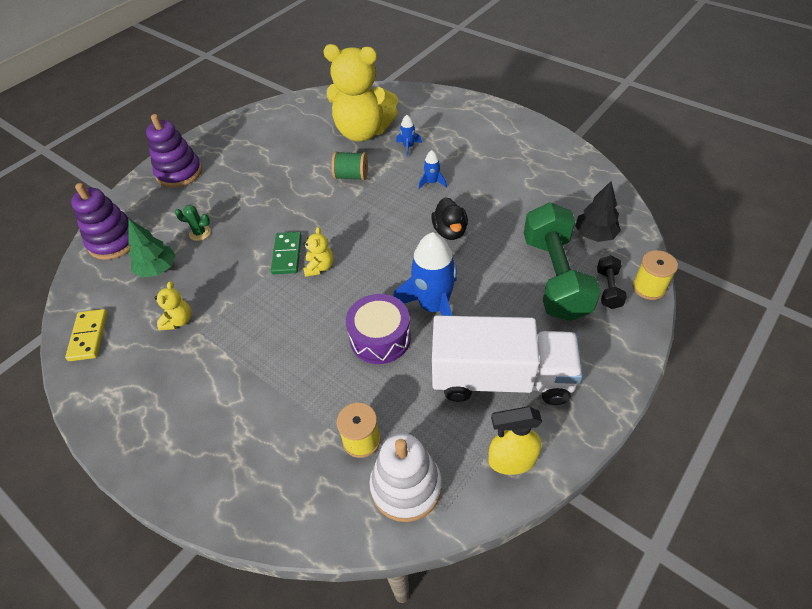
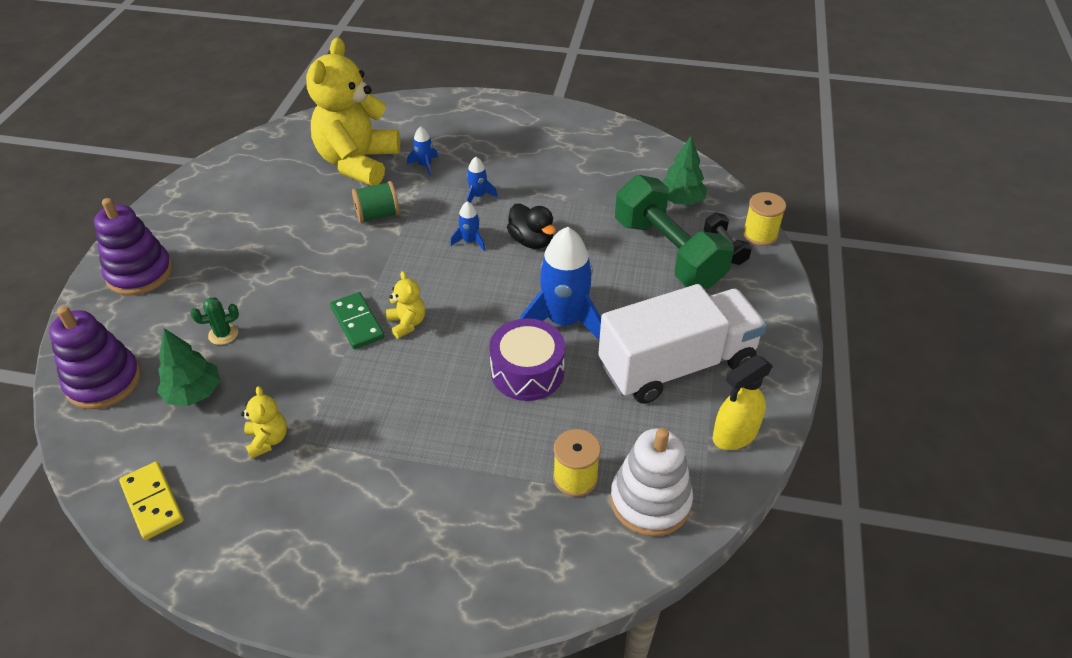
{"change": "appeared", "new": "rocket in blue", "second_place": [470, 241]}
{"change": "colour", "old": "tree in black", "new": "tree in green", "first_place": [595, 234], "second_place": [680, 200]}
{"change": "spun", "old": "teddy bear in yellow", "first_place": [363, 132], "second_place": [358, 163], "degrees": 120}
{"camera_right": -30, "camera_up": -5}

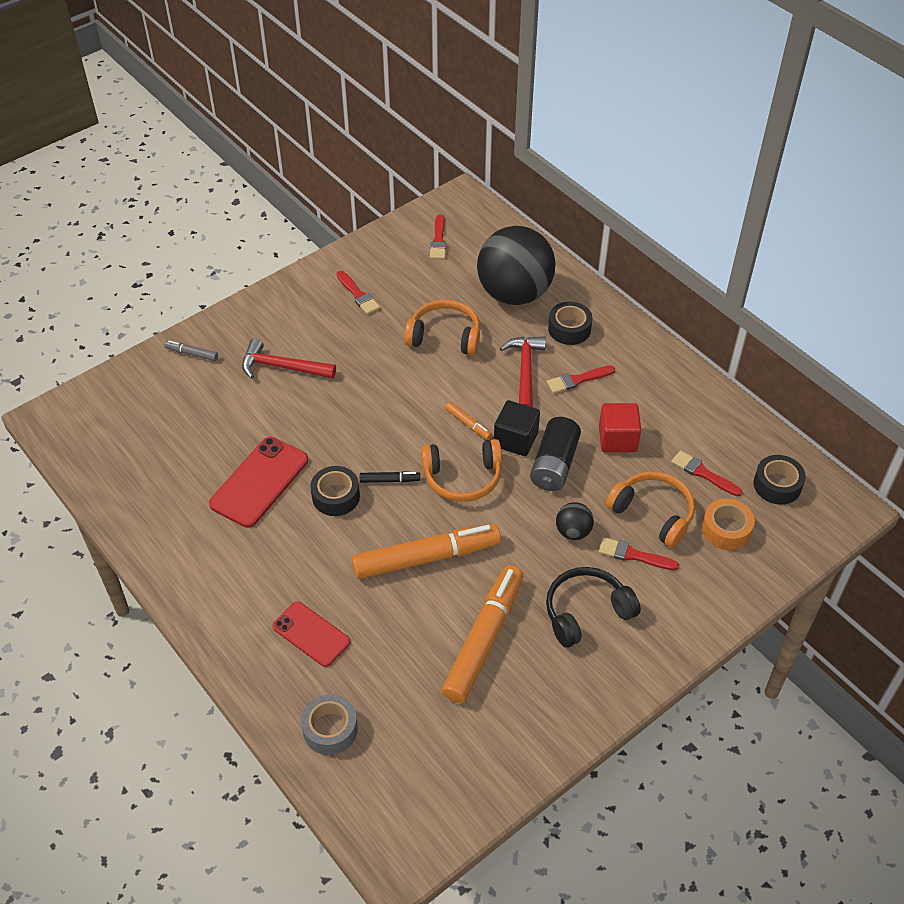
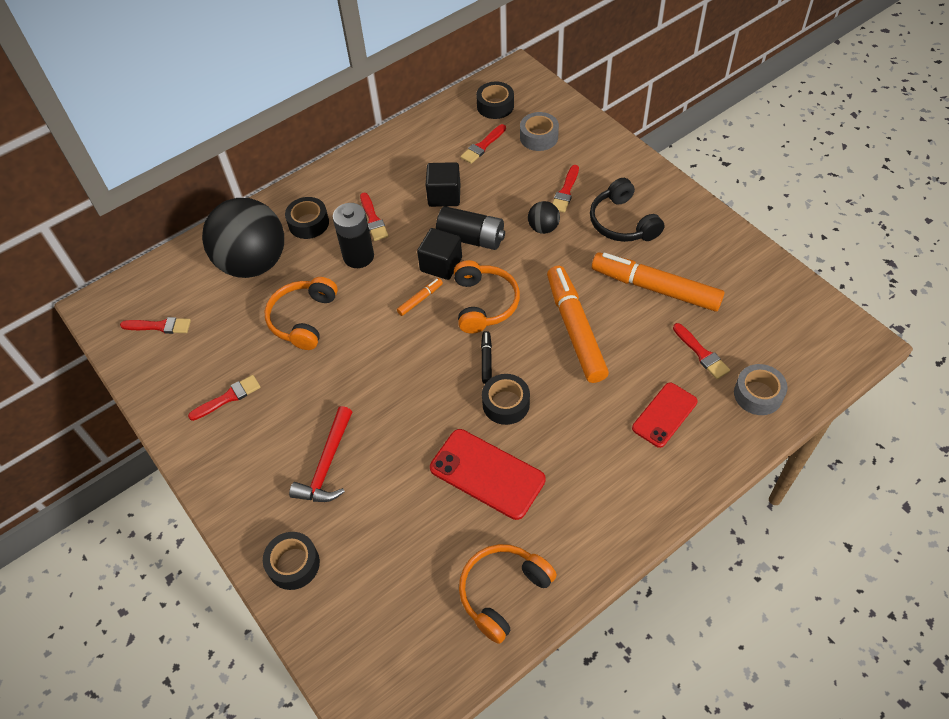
{"change": "appeared", "new": "brush in red", "second_place": [701, 353]}
{"change": "relocated", "old": "headphones in orange", "first_place": [653, 513], "second_place": [503, 592]}
{"change": "exchanged", "old": "marker in grey", "new": "tape in black", "first_place": [192, 354], "second_place": [293, 564]}
{"change": "exchanged", "old": "hammer in red", "new": "battery in black", "first_place": [525, 371], "second_place": [358, 256]}
{"change": "colour", "old": "cube in red", "new": "cube in black", "first_place": [617, 439], "second_place": [444, 196]}
{"change": "colour", "old": "tape in orange", "new": "tape in grey", "first_place": [726, 530], "second_place": [539, 137]}
{"camera_right": -85, "camera_up": 5}

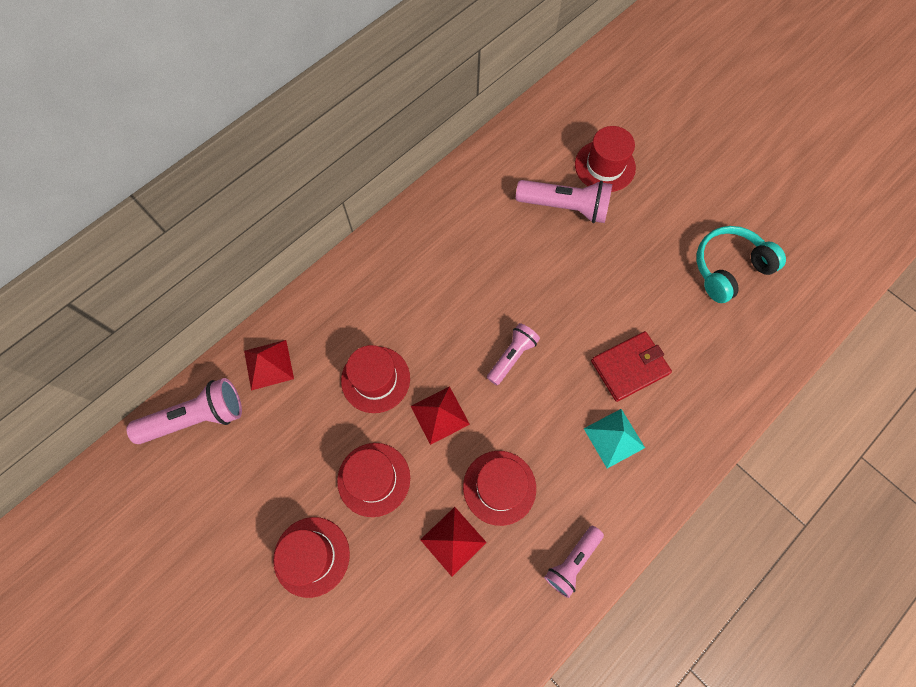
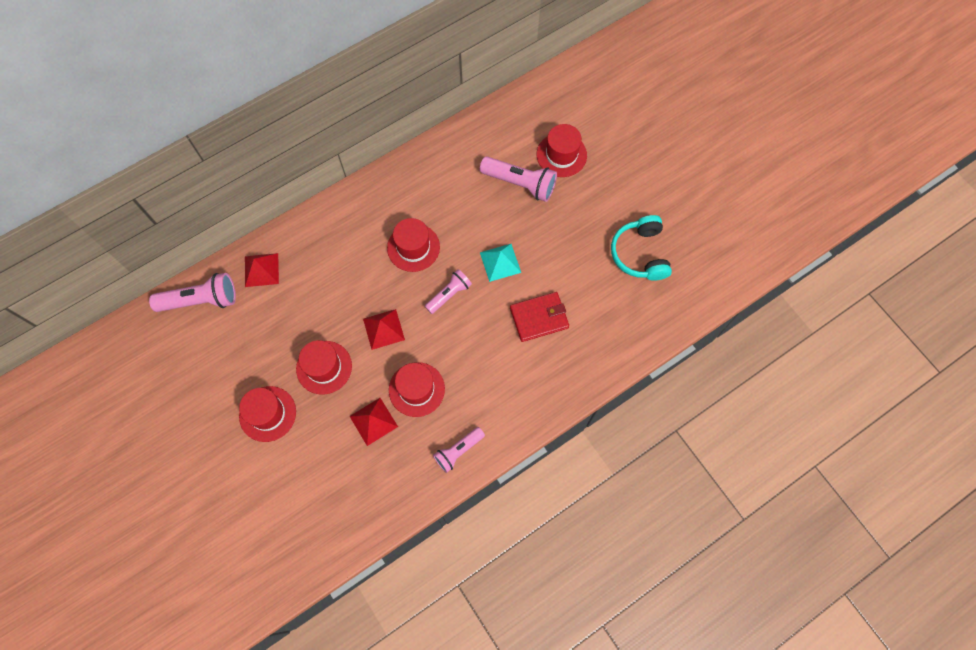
{"change": "relocated", "old": "hat in red", "first_place": [375, 379], "second_place": [413, 247]}
{"change": "relocated", "old": "pyramid in turquoise", "first_place": [614, 438], "second_place": [500, 262]}
{"change": "spun", "old": "headphones in turquoise", "first_place": [728, 268], "second_place": [640, 254], "degrees": -75}
{"camera_right": 10, "camera_up": 0}

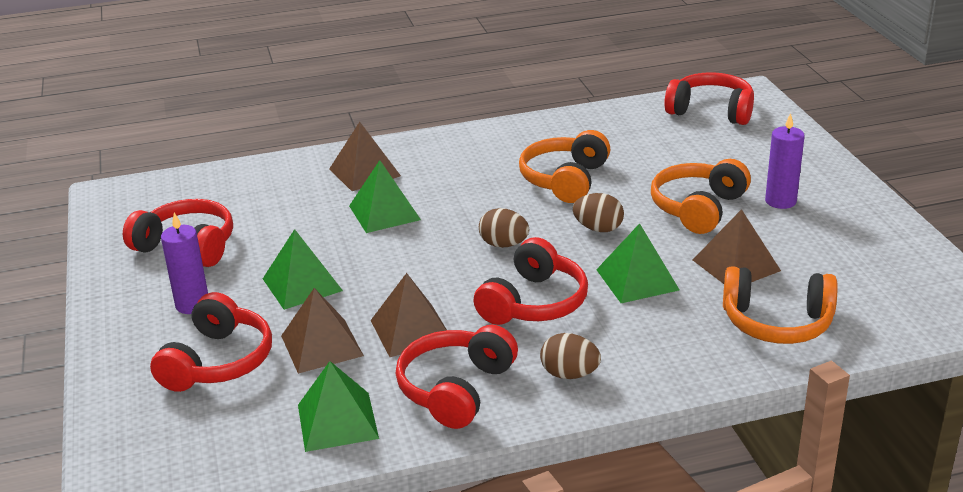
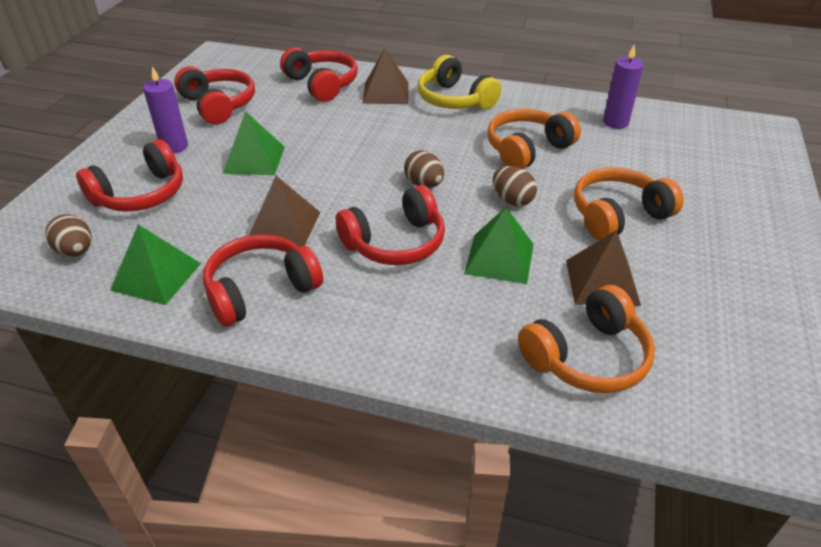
{"change": "missing", "old": "pyramid in brown", "first_place": [322, 345]}
{"change": "missing", "old": "pyramid in green", "first_place": [384, 213]}
{"change": "appeared", "new": "headphones in yellow", "second_place": [454, 99]}
{"change": "relocated", "old": "egg in brown", "first_place": [569, 374], "second_place": [76, 251]}
{"change": "relocated", "old": "headphones in red", "first_place": [711, 111], "second_place": [322, 84]}
{"change": "relocated", "old": "candle in purple", "first_place": [780, 201], "second_place": [615, 122]}
{"change": "spun", "old": "headphones in orange", "first_place": [777, 322], "second_place": [587, 356], "degrees": -75}
{"camera_right": 30, "camera_up": 10}

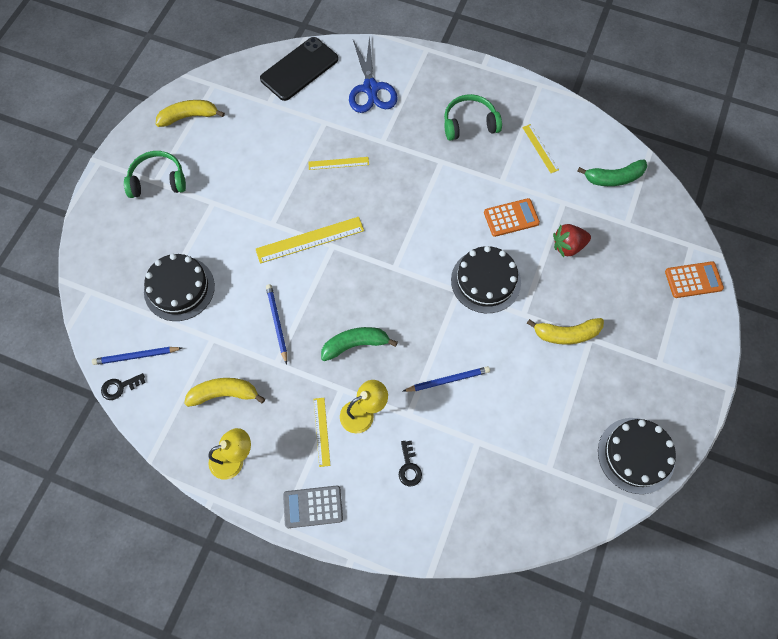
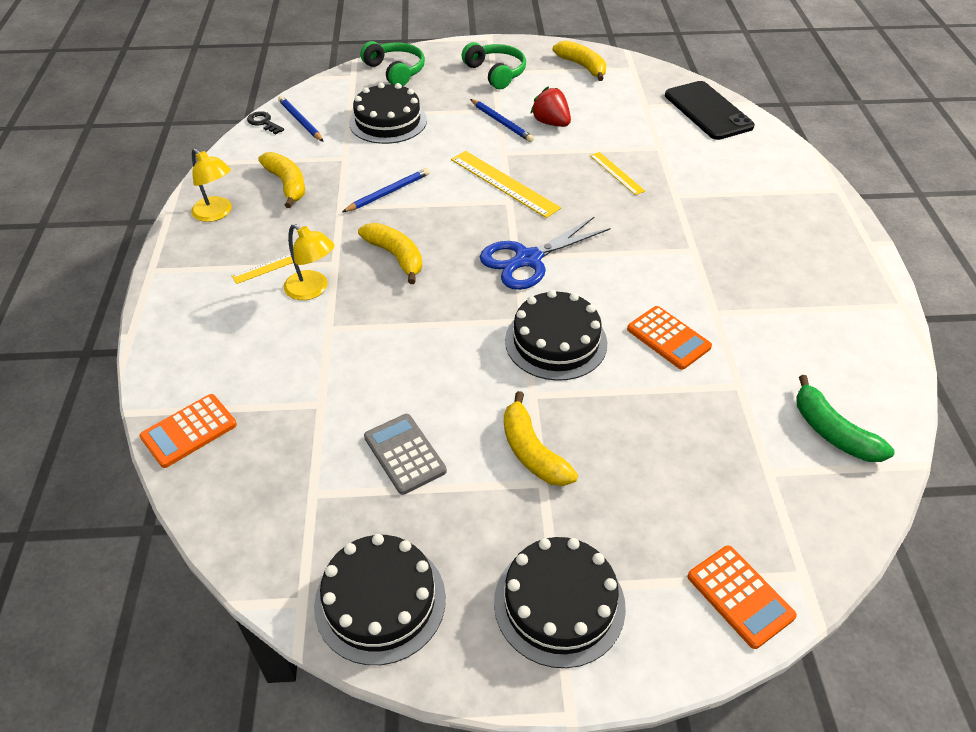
{"change": "missing", "old": "key in black", "first_place": [409, 467]}
{"change": "missing", "old": "ruler in yellow", "first_place": [540, 148]}
{"change": "appeared", "new": "calculator in orange", "second_place": [189, 431]}
{"change": "appeared", "new": "cake in black", "second_place": [559, 603]}
{"change": "relocated", "old": "calculator in grey", "first_place": [313, 506], "second_place": [405, 454]}
{"change": "relocated", "old": "scissors in blue", "first_place": [371, 88], "second_place": [528, 259]}
{"change": "relocated", "old": "pencil in blue", "first_place": [448, 380], "second_place": [501, 122]}
{"change": "relocated", "old": "headphones in green", "first_place": [469, 124], "second_place": [395, 71]}
{"change": "relocated", "old": "strawberry in red", "first_place": [568, 246], "second_place": [551, 123]}
{"change": "colour", "old": "banana in green", "new": "banana in yellow", "first_place": [355, 344], "second_place": [396, 256]}
{"change": "spun", "old": "phone in black", "first_place": [299, 69], "second_place": [708, 111], "degrees": 45}
{"camera_right": 65, "camera_up": -20}

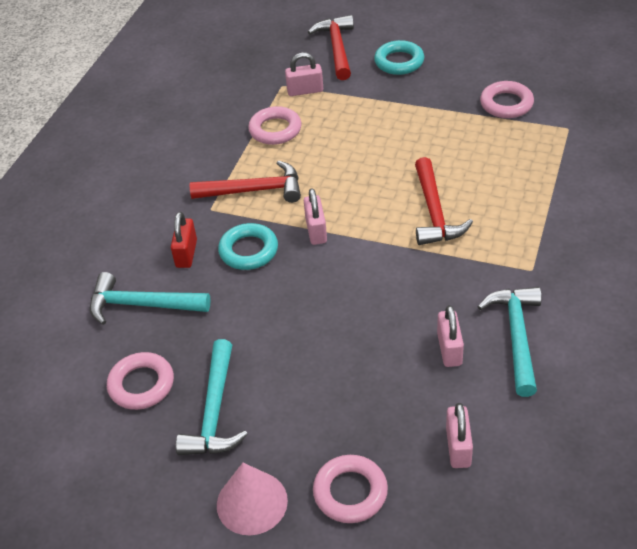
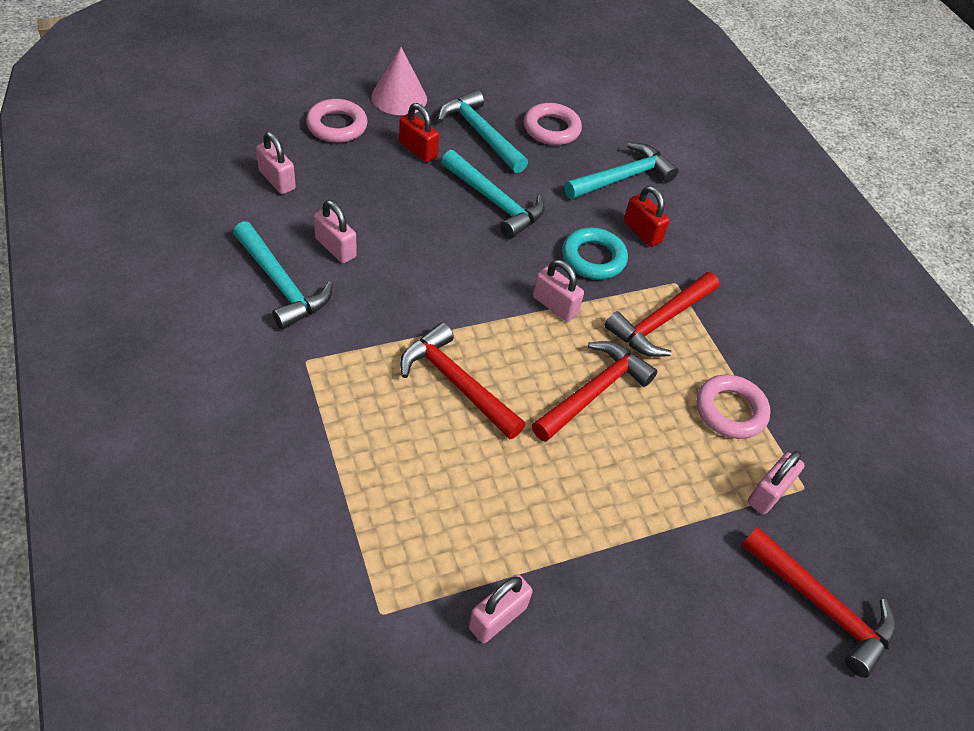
{"change": "missing", "old": "ring in turquoise", "first_place": [399, 62]}
{"change": "appeared", "new": "padlock in red", "second_place": [418, 150]}
{"change": "appeared", "new": "hammer in turquoise", "second_place": [495, 202]}
{"change": "appeared", "new": "hammer in red", "second_place": [594, 392]}
{"change": "exchanged", "old": "ring in pink", "new": "padlock in pink", "first_place": [506, 104], "second_place": [497, 617]}
{"camera_right": 130, "camera_up": 5}

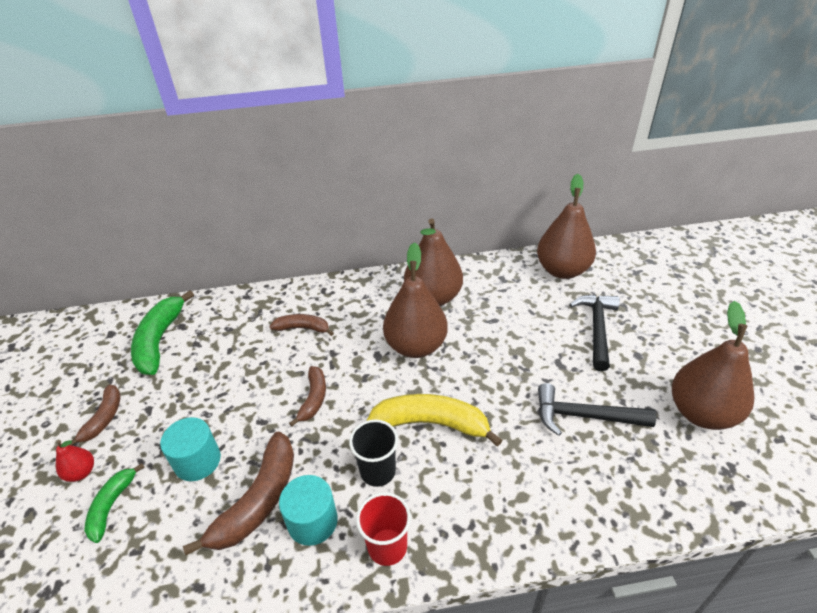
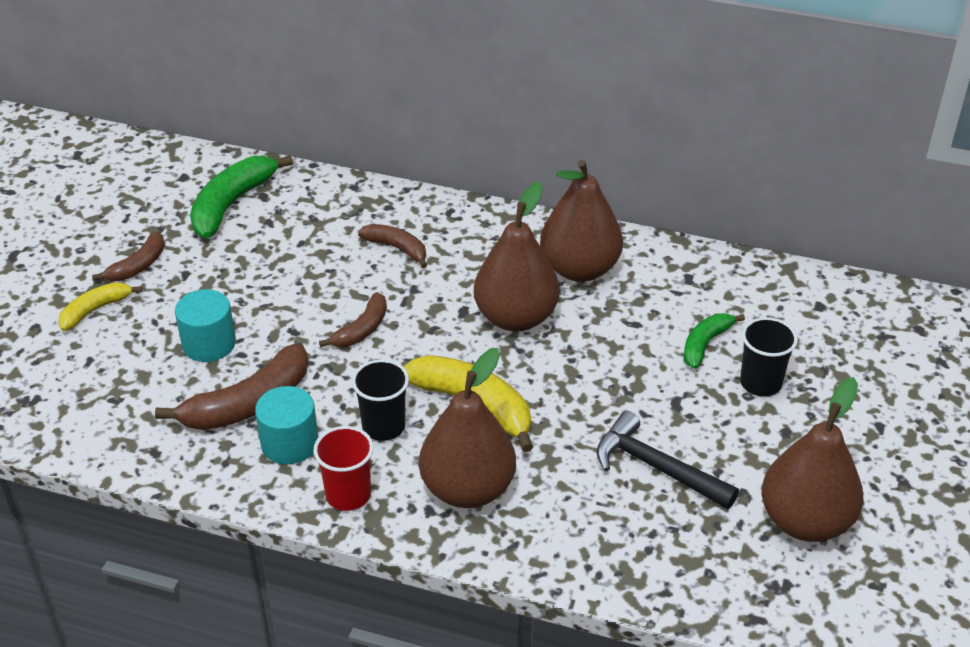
{"change": "relocated", "old": "banana in green", "first_place": [112, 506], "second_place": [705, 344]}
{"change": "relocated", "old": "pear in brown", "first_place": [562, 270], "second_place": [468, 489]}
{"change": "exchanged", "old": "pear in red", "new": "banana in yellow", "first_place": [81, 472], "second_place": [95, 310]}
{"change": "exchanged", "old": "hammer in black", "new": "cup in black", "first_place": [597, 329], "second_place": [760, 383]}
{"camera_right": 25, "camera_up": 0}

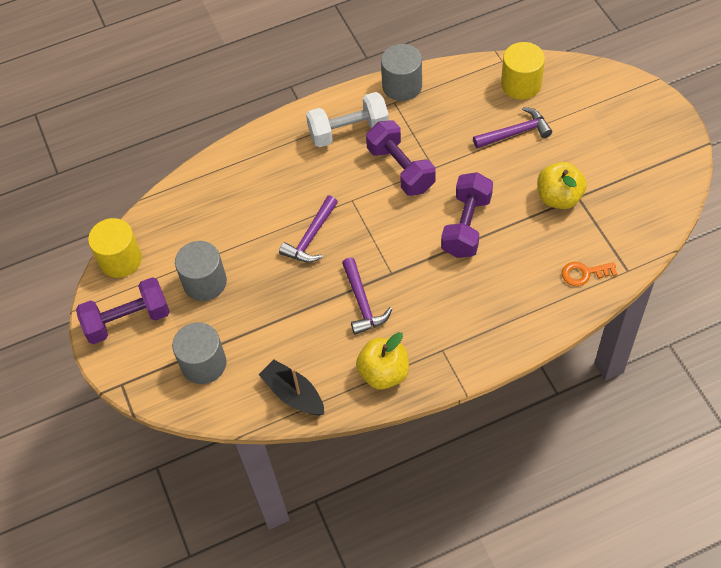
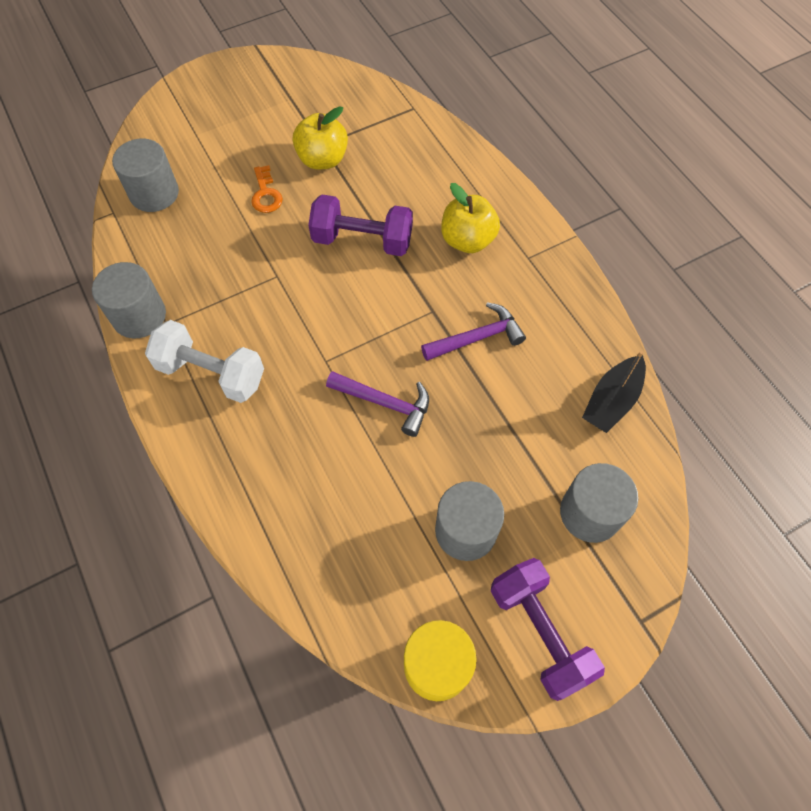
{"change": "missing", "old": "dumbbell in purple", "first_place": [400, 169]}
{"change": "missing", "old": "hammer in purple", "first_place": [515, 133]}
{"change": "relocated", "old": "apple in yellow", "first_place": [384, 373], "second_place": [467, 240]}
{"change": "relocated", "old": "key in orange", "first_place": [584, 273], "second_place": [266, 194]}
{"change": "colour", "old": "cylinder in yellow", "new": "cylinder in grey", "first_place": [521, 84], "second_place": [154, 193]}
{"change": "spun", "old": "dumbbell in white", "first_place": [348, 131], "second_place": [211, 373], "degrees": -45}
{"camera_right": -100, "camera_up": 5}

